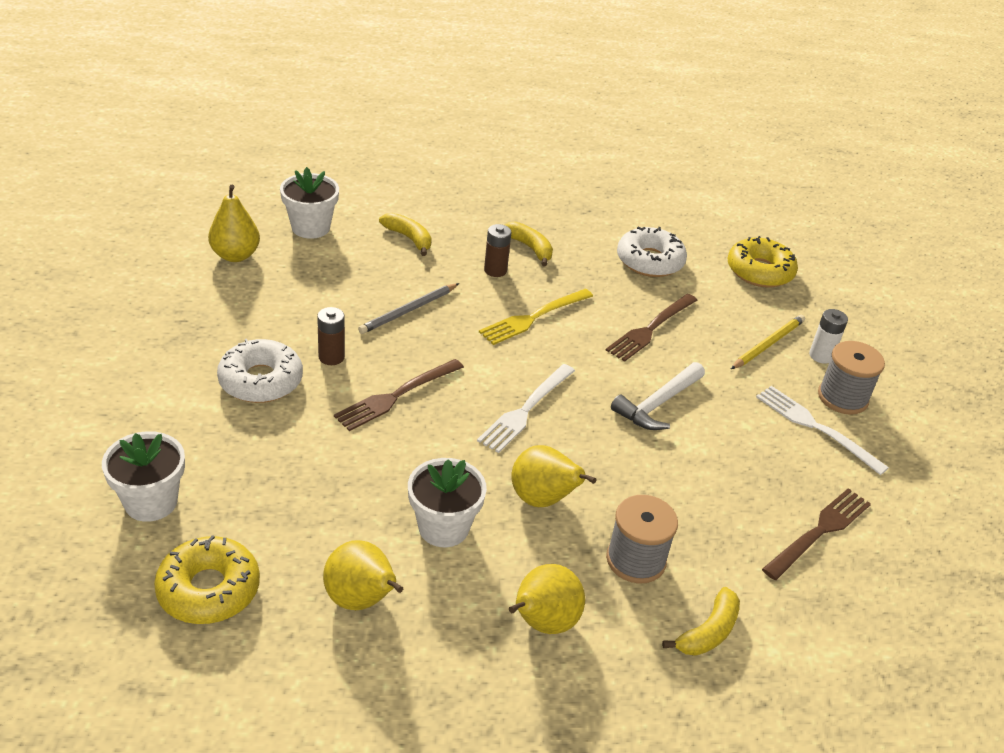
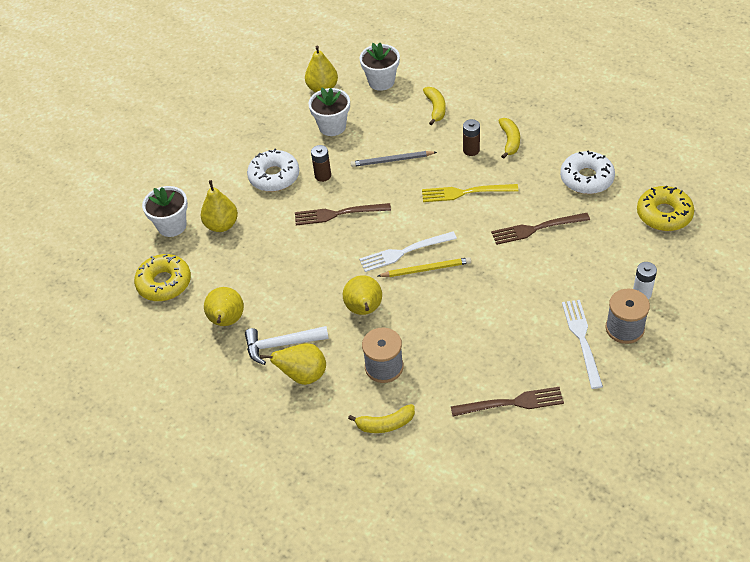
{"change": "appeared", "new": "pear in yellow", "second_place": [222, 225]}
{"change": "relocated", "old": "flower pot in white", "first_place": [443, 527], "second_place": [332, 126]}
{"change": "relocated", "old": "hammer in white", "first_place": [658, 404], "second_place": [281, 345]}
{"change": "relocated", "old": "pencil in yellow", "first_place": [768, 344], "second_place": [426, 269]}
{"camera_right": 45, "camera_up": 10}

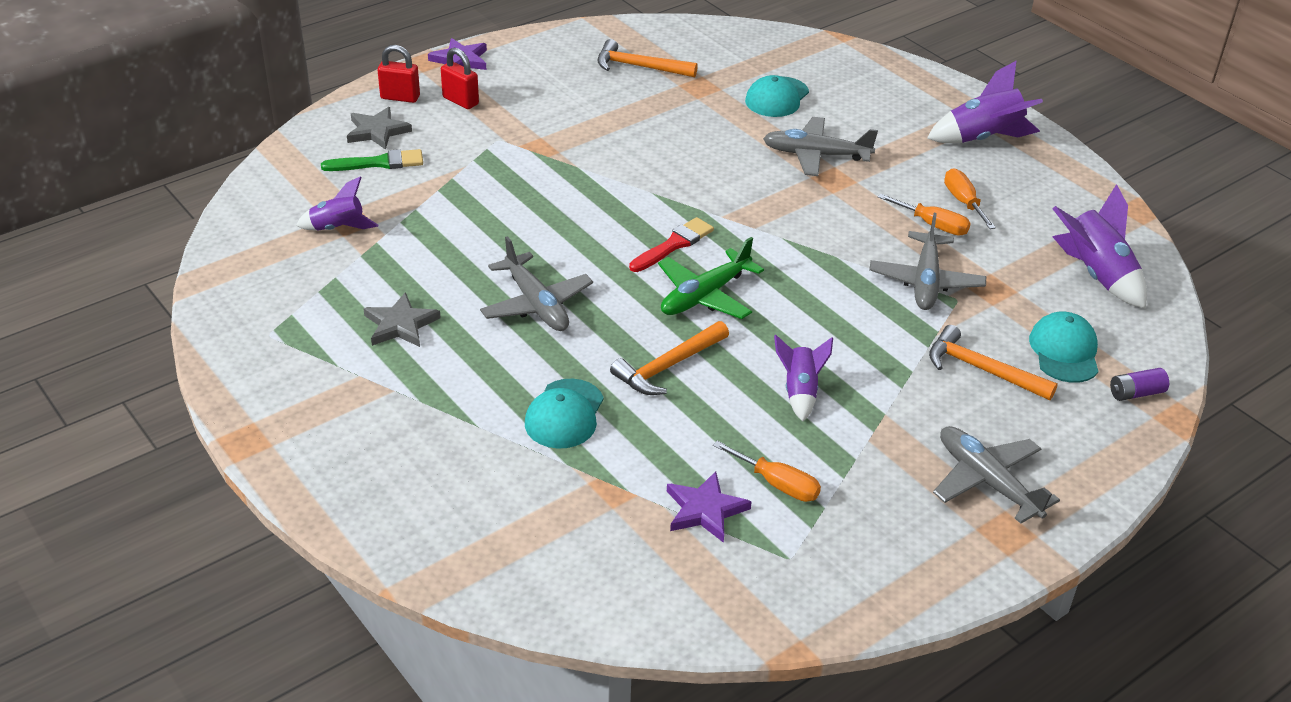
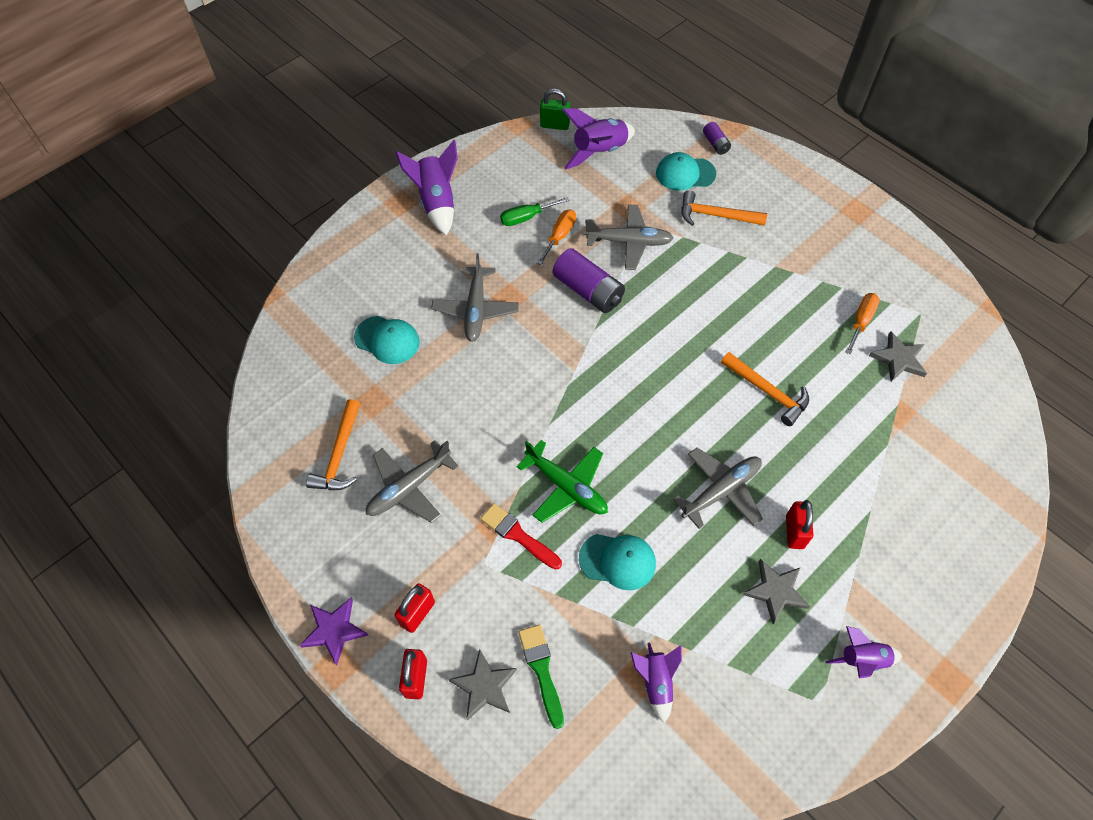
{"change": "appeared", "new": "padlock in green", "second_place": [554, 125]}
{"change": "appeared", "new": "battery in purple", "second_place": [588, 291]}
{"change": "appeared", "new": "padlock in red", "second_place": [794, 532]}
{"change": "relocated", "old": "cap in turquoise", "first_place": [564, 414], "second_place": [617, 561]}
{"change": "relocated", "old": "brush in red", "first_place": [674, 245], "second_place": [518, 535]}
{"change": "relocated", "old": "plane in green", "first_place": [704, 296], "second_place": [566, 487]}
{"change": "relocated", "old": "rocket in purple", "first_place": [800, 392], "second_place": [862, 659]}
{"change": "relocated", "old": "plane in grey", "first_place": [987, 481], "second_place": [409, 487]}
{"change": "colour", "old": "star in purple", "new": "star in grey", "first_place": [705, 510], "second_place": [898, 359]}
{"change": "colour", "old": "screwdriver in orange", "new": "screwdriver in green", "first_place": [963, 202], "second_place": [526, 218]}
{"change": "spun", "old": "hammer in orange", "first_place": [982, 369], "second_place": [716, 215], "degrees": 75}
{"camera_right": -95, "camera_up": 20}

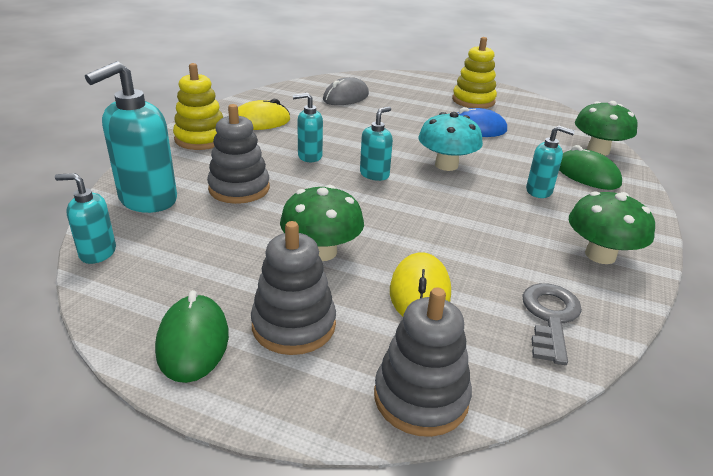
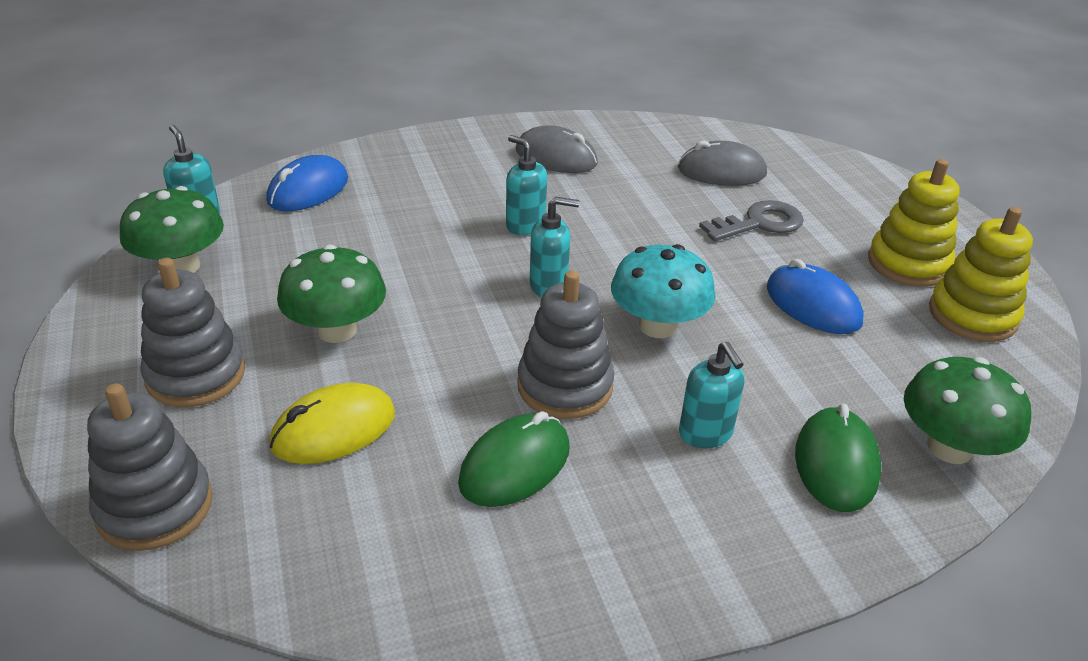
{"change": "relocated", "old": "mouse in green", "first_place": [193, 342], "second_place": [515, 465]}
{"change": "relocated", "old": "stacking toy in yellow", "first_place": [201, 139], "second_place": [972, 315]}
{"change": "relocated", "old": "stacking toy in grey", "first_place": [239, 188], "second_place": [565, 386]}
{"change": "relocated", "old": "key in grey", "first_place": [550, 317], "second_place": [759, 223]}
{"change": "relocated", "old": "mushroom in green", "first_place": [600, 255], "second_place": [181, 266]}
{"change": "exchanged", "old": "soap dispenser in turquoise", "new": "mouse in blue", "first_place": [147, 200], "second_place": [308, 190]}
{"change": "colour", "old": "mouse in yellow", "new": "mouse in grey", "first_place": [260, 122], "second_place": [556, 157]}
{"camera_right": 50, "camera_up": 5}

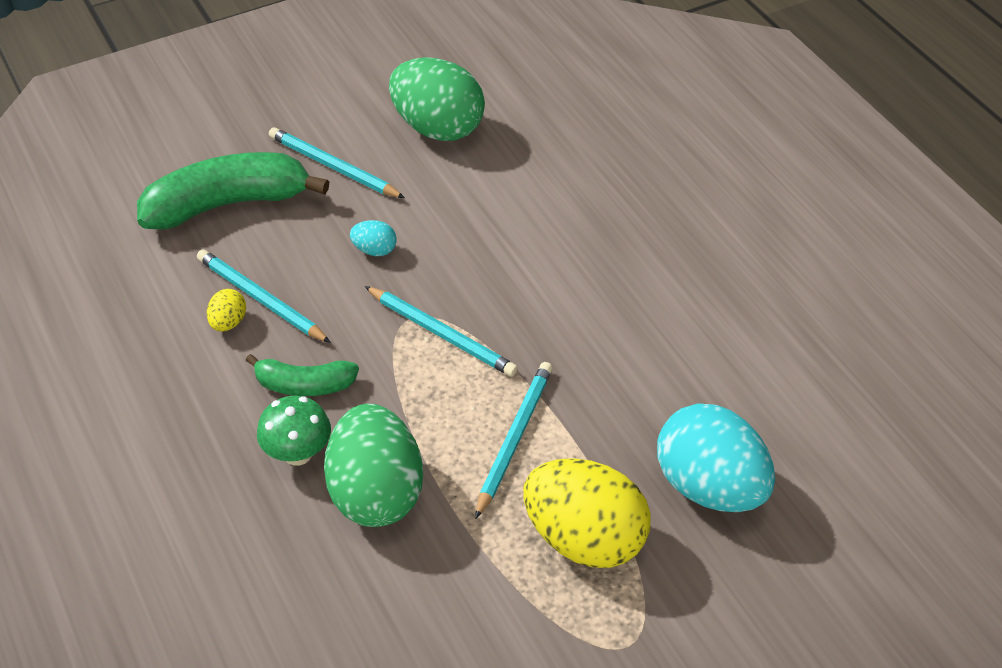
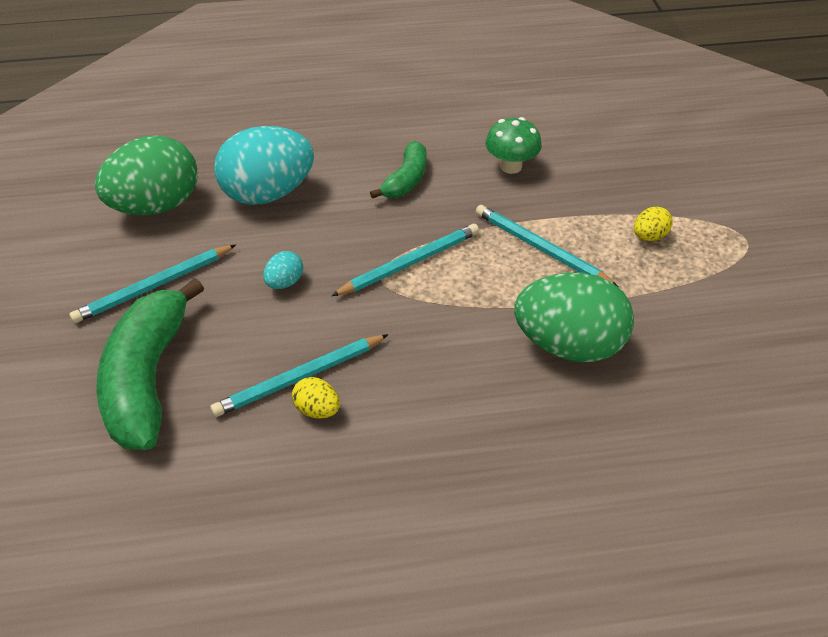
{"change": "relocated", "old": "banana in green", "first_place": [304, 385], "second_place": [406, 180]}
{"change": "relocated", "old": "mushroom in green", "first_place": [298, 453], "second_place": [511, 166]}
{"change": "relocated", "old": "egg in turquoise", "first_place": [710, 487], "second_place": [268, 193]}
{"change": "size", "old": "egg in yellow", "first_place": [584, 539], "second_place": [649, 236], "factor": 0.43}
{"camera_right": -70, "camera_up": 0}

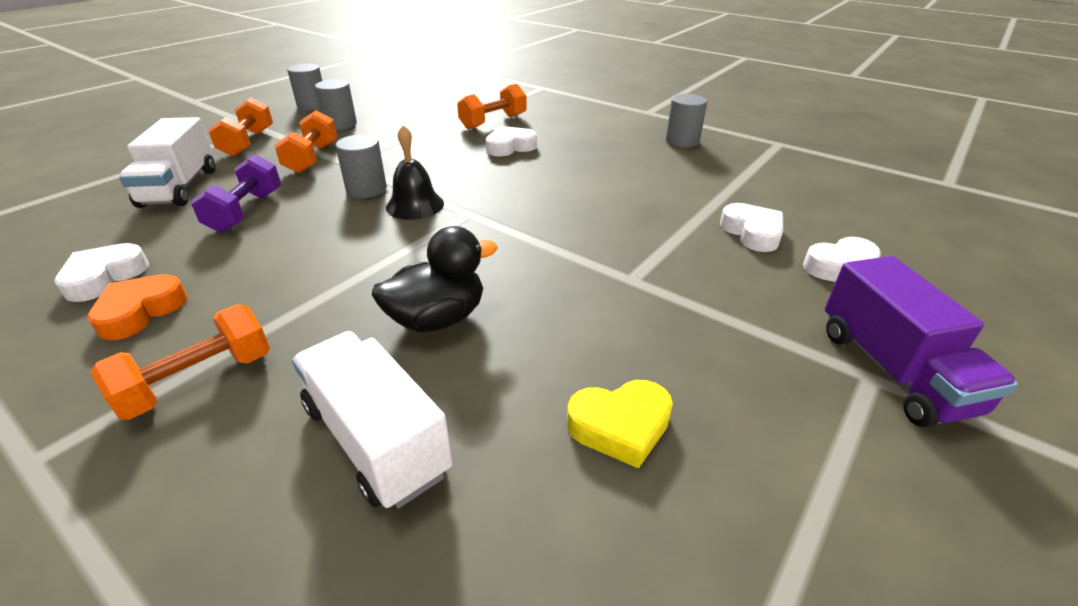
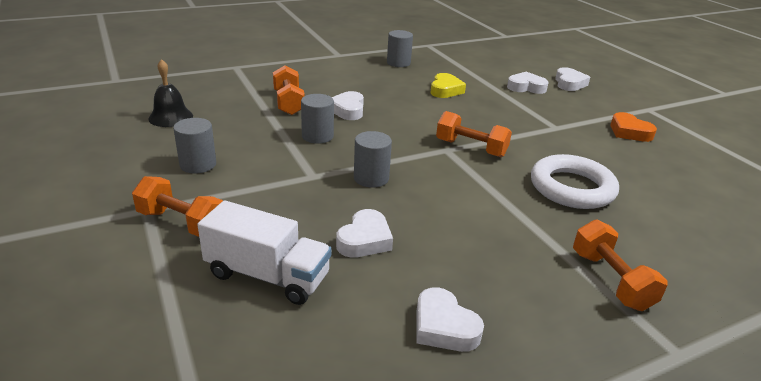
{"change": "missing", "old": "truck in white", "first_place": [376, 439]}
{"change": "missing", "old": "truck in purple", "first_place": [893, 370]}
{"change": "relocated", "old": "heart in orange", "first_place": [140, 311], "second_place": [629, 132]}
{"change": "relocated", "old": "dumbbell in orange", "first_place": [312, 158], "second_place": [471, 148]}
{"change": "relocated", "old": "cylinder in grey", "first_place": [312, 105], "second_place": [317, 136]}
{"change": "relocated", "old": "bell in black", "first_place": [415, 205], "second_place": [171, 117]}
{"change": "relocated", "old": "heart in yellow", "first_place": [620, 426], "second_place": [445, 90]}
{"change": "exchanged", "old": "dumbbell in purple", "new": "heart in white", "first_place": [246, 211], "second_place": [365, 240]}
{"change": "exchanged", "old": "duck in black", "new": "ring in white", "first_place": [437, 319], "second_place": [572, 188]}
{"camera_right": -65, "camera_up": -5}

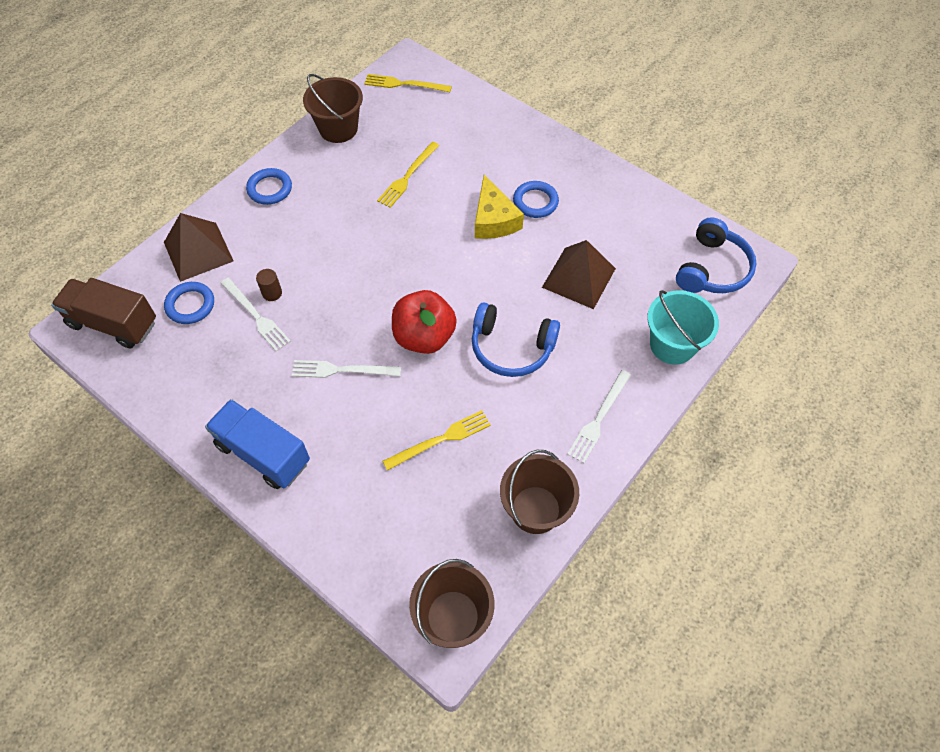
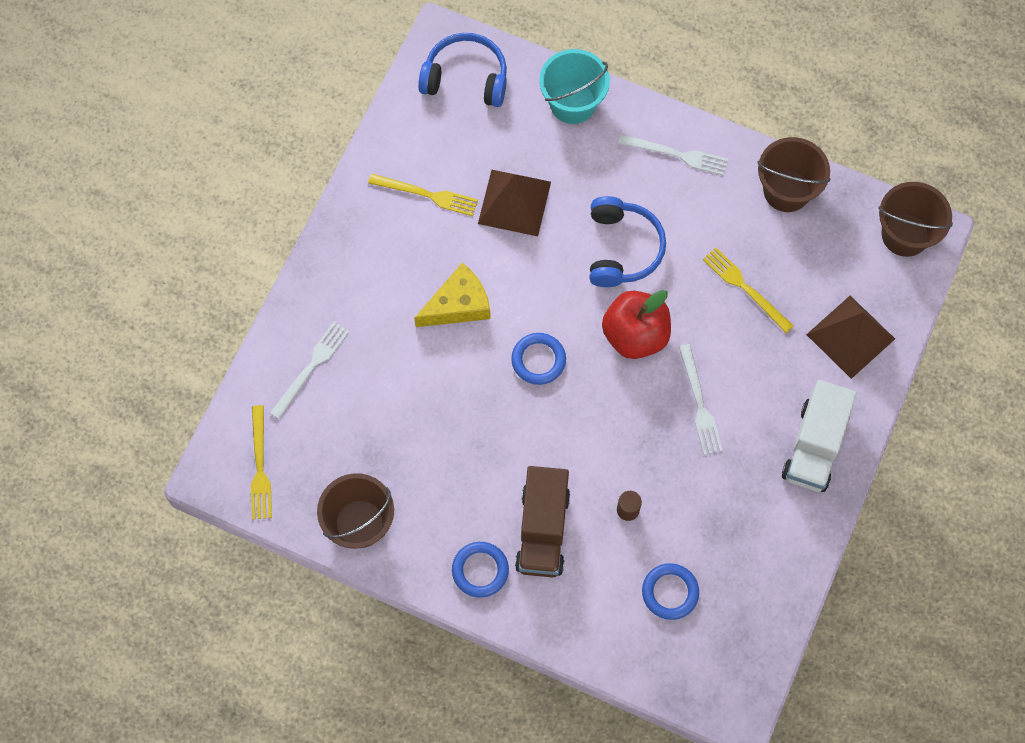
{"change": "relocated", "old": "truck in brown", "first_place": [113, 323], "second_place": [542, 530]}
{"change": "relocated", "old": "pyramid in brown", "first_place": [198, 251], "second_place": [850, 336]}
{"change": "relocated", "old": "fork in white", "first_place": [256, 316], "second_place": [311, 367]}
{"change": "relocated", "old": "fork in yellow", "first_place": [408, 176], "second_place": [427, 195]}
{"change": "relocated", "old": "ring in blue", "first_place": [535, 202], "second_place": [538, 360]}
{"change": "colour", "old": "truck in blue", "new": "truck in white", "first_place": [263, 453], "second_place": [814, 446]}
{"camera_right": -105, "camera_up": 10}

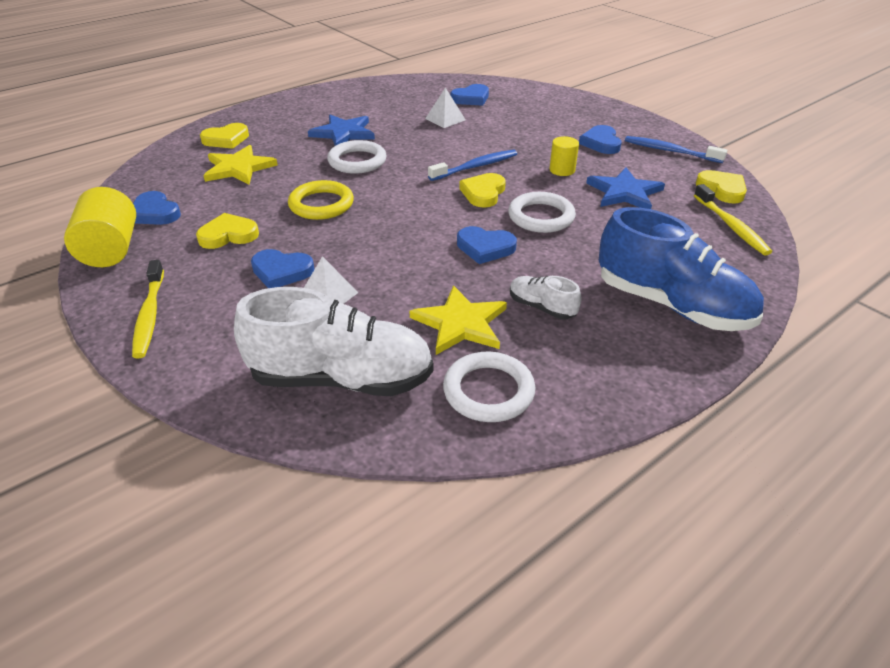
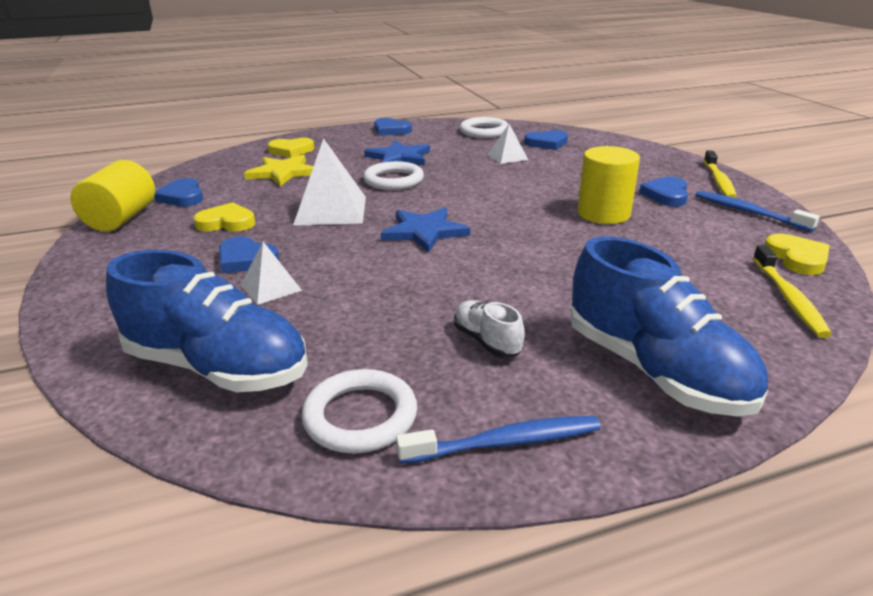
{"change": "missing", "old": "star in yellow", "first_place": [460, 323]}
{"change": "missing", "old": "heart in yellow", "first_place": [483, 193]}
{"change": "relocated", "old": "toothbrush in yellow", "first_place": [150, 315], "second_place": [719, 181]}
{"change": "relocated", "old": "toothbrush in blue", "first_place": [475, 167], "second_place": [505, 442]}
{"change": "relocated", "old": "heart in blue", "first_place": [485, 248], "second_place": [391, 130]}
{"change": "relocated", "old": "ring in white", "first_place": [541, 217], "second_place": [484, 131]}
{"change": "relocated", "old": "star in blue", "first_place": [624, 192], "second_place": [424, 231]}
{"change": "exchanged", "old": "ring in yellow", "new": "pyramid in white", "first_place": [321, 204], "second_place": [331, 210]}
{"change": "colour", "old": "shoe in white", "new": "shoe in blue", "first_place": [342, 378], "second_place": [218, 367]}
{"change": "size", "old": "cylinder in yellow", "first_place": [562, 170], "second_place": [603, 214], "factor": 1.77}
{"camera_right": 20, "camera_up": -10}

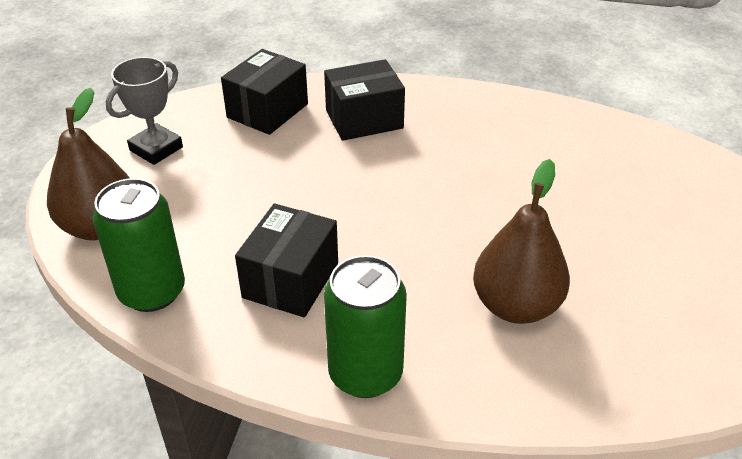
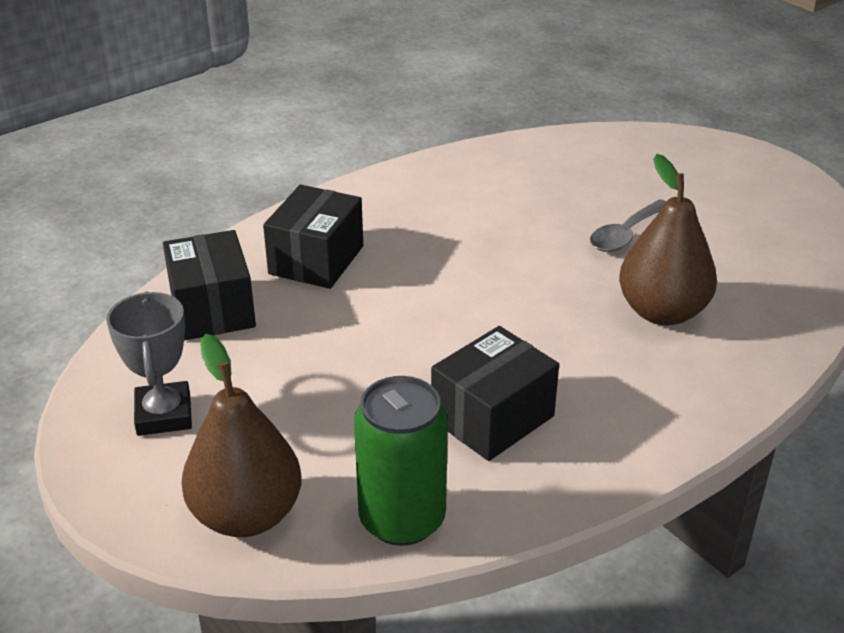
{"change": "missing", "old": "can in green", "first_place": [365, 373]}
{"change": "appeared", "new": "spoon in grey", "second_place": [625, 234]}
{"change": "spun", "old": "box in black", "first_place": [290, 280], "second_place": [492, 418], "degrees": 75}
{"camera_right": -50, "camera_up": -5}

